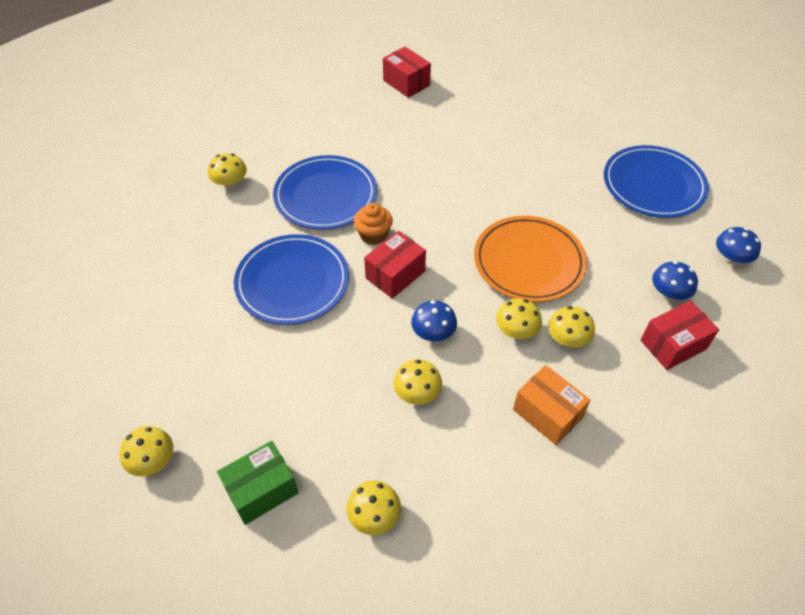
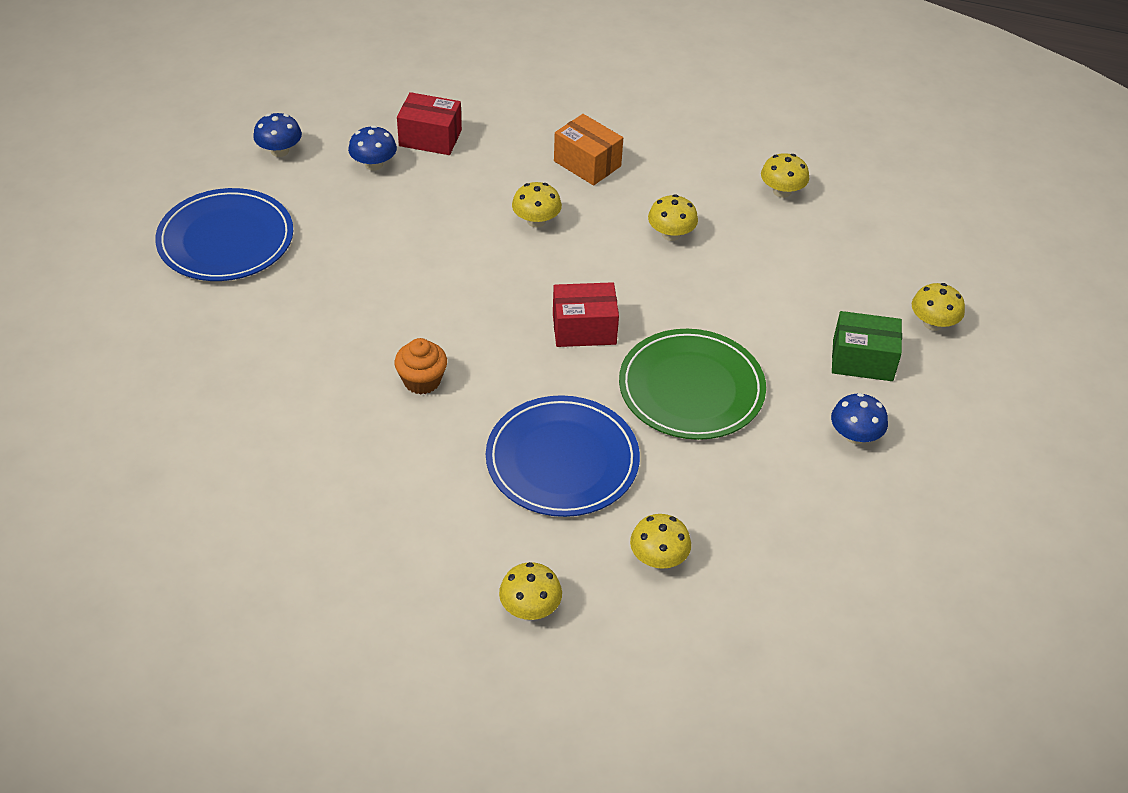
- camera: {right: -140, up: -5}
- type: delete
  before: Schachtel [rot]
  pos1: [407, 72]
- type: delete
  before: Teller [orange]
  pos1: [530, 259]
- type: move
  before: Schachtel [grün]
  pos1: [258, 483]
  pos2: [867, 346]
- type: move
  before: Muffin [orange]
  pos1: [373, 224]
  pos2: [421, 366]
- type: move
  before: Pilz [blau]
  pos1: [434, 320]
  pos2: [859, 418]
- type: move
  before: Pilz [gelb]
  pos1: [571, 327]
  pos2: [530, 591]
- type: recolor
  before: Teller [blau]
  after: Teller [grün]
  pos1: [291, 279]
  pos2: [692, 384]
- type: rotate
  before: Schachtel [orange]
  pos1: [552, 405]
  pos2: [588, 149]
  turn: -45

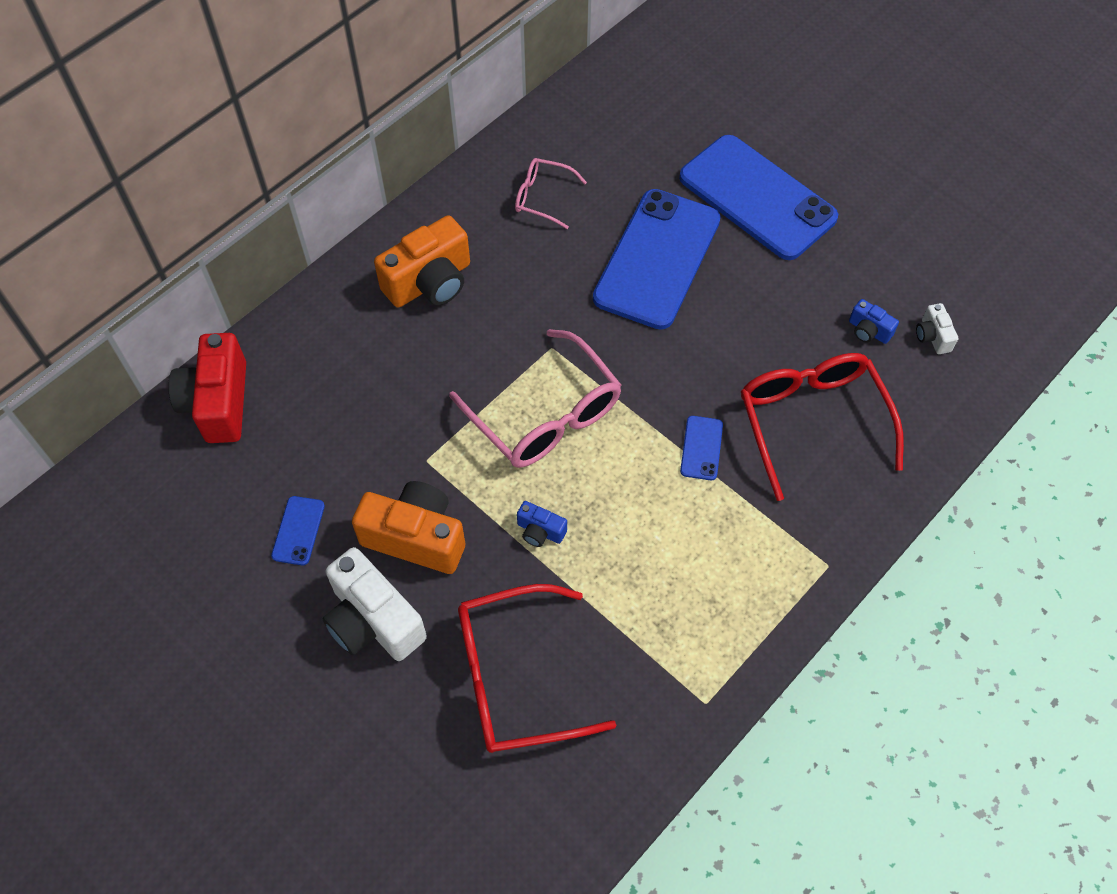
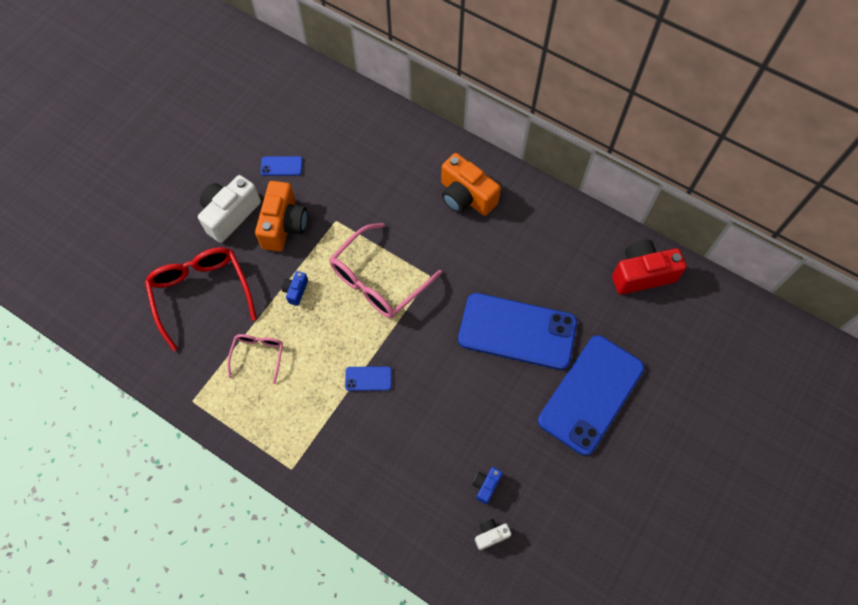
- camera: {right: 80, up: 5}
- type: delete
  before: Brille [rot]
  pos1: [822, 427]
- type: move
  before: Kamera [rot]
  pos1: [207, 388]
  pos2: [649, 267]
- type: move
  before: Brille [rosa]
  pos1: [551, 193]
  pos2: [255, 359]

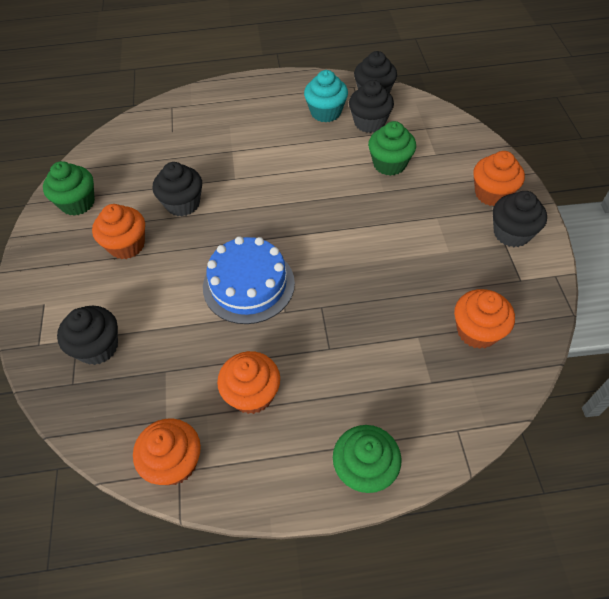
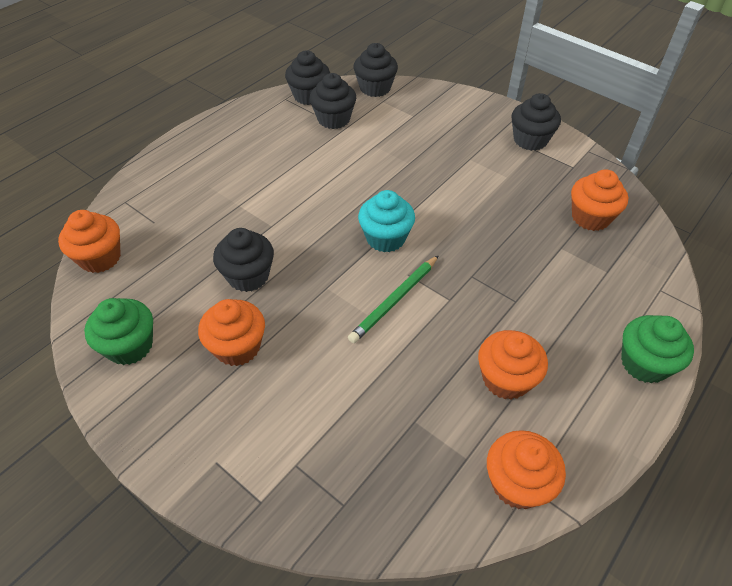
- camera: {right: -45, up: -5}
- type: delete
  before: Muffin [grün]
  pos1: [392, 148]
- type: move
  before: Muffin [schwarz]
  pos1: [87, 335]
  pos2: [375, 70]
- type: move
  before: Muffin [türkis]
  pos1: [326, 96]
  pos2: [386, 221]
- type: move
  before: Muffin [orange]
  pos1: [499, 178]
  pos2: [89, 241]
- type: replace
  before: Kuchen [blau]
  after: Bleistift [grün]
  pos1: [249, 280]
  pos2: [393, 299]

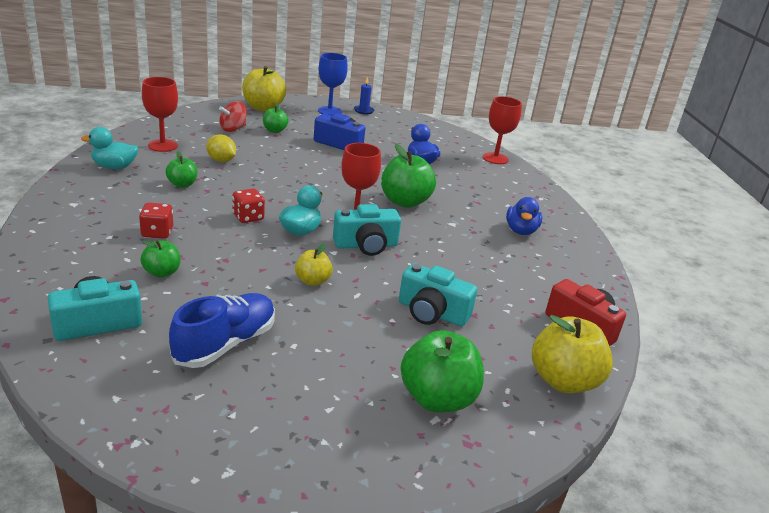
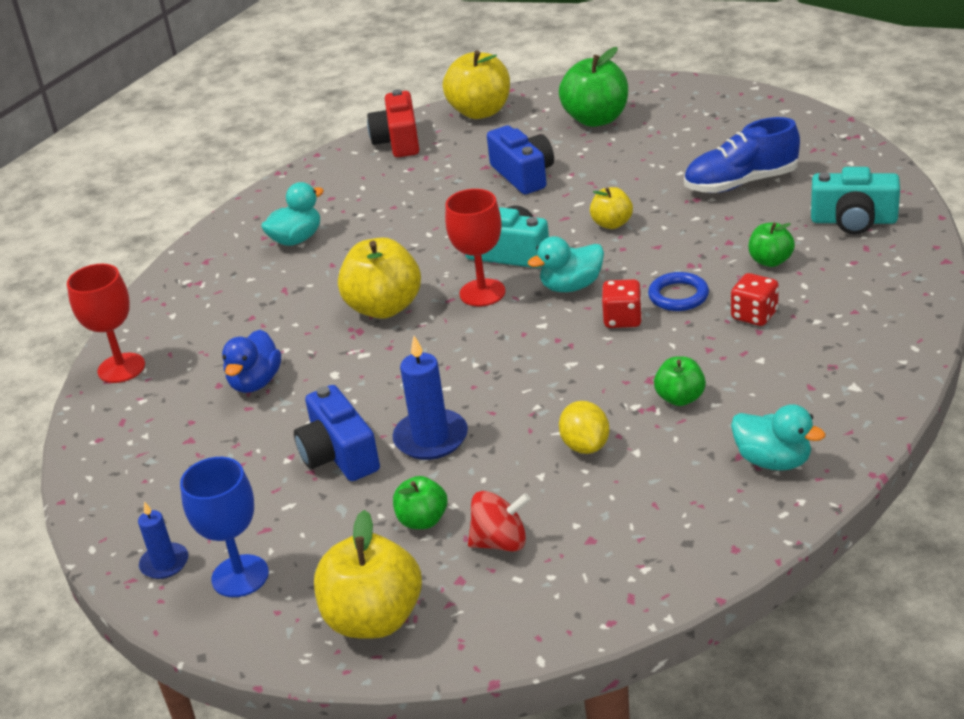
- camera: {right: -135, up: 5}
- type: delete
  before: Kelch [rot]
  pos1: [160, 114]
- type: insert
  after: Kerze [blau]
  pos2: [430, 398]
- type: insert
  after: Ring [blau]
  pos2: [678, 291]
- type: recolor
  before: Apfel [grün]
  after: Apfel [gelb]
  pos1: [408, 176]
  pos2: [379, 278]
- type: recolor
  before: Kamera [türkis]
  after: Kamera [blau]
  pos1: [438, 295]
  pos2: [520, 160]
- type: recolor
  before: Ente [blau]
  after: Ente [türkis]
  pos1: [524, 216]
  pos2: [292, 214]

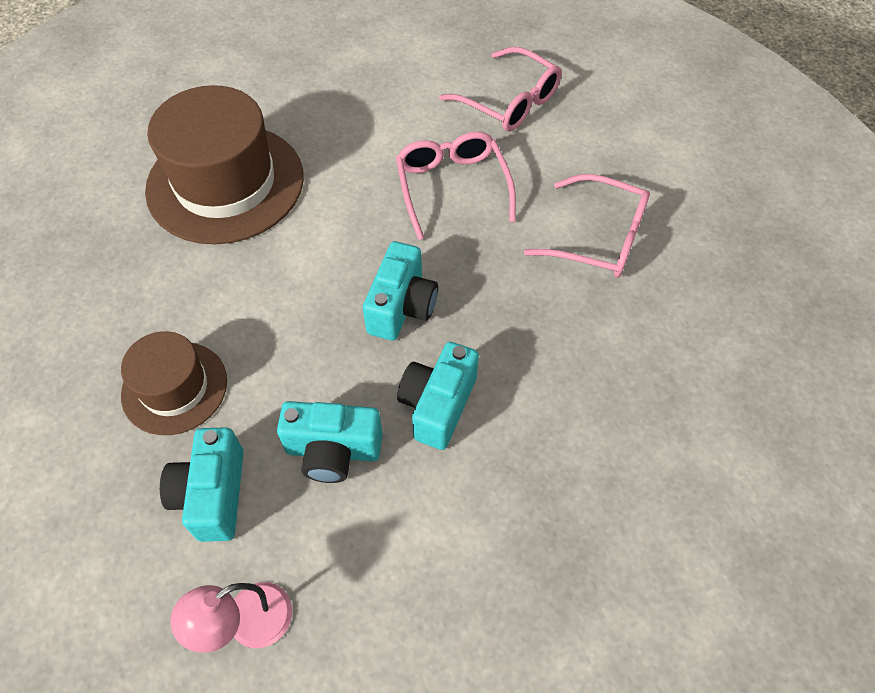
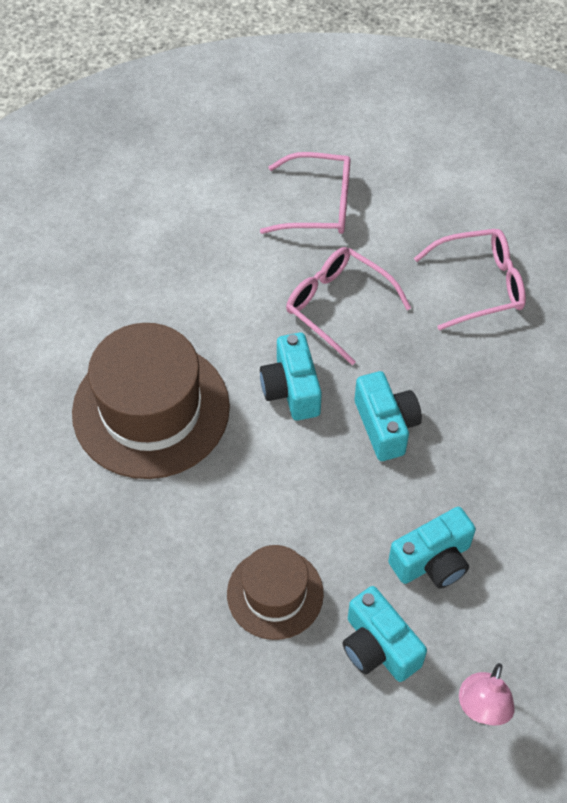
- camera: {right: -35, up: 0}
- type: move
  before: Kamera [türkis]
  pos1: [438, 396]
  pos2: [291, 377]

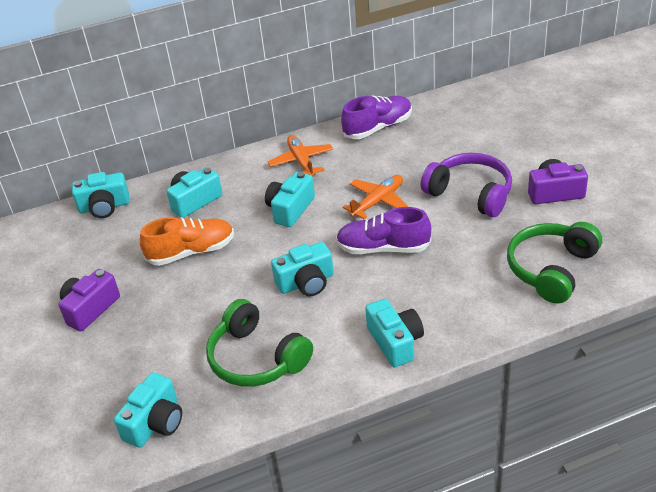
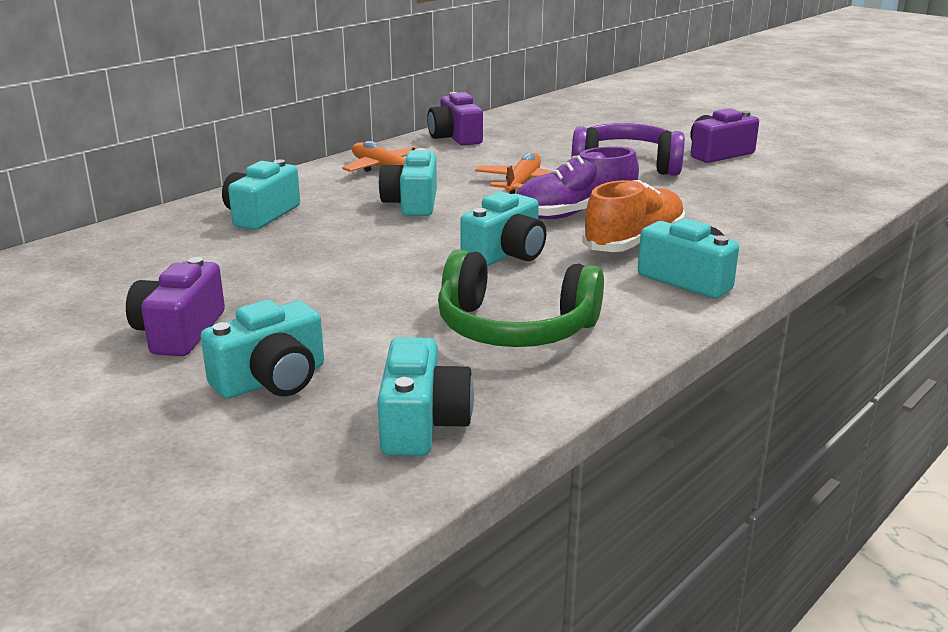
- camera: {right: -30, up: -15}
- type: delete
  before: Kopfhörer [grün]
  pos1: [554, 262]
- type: move
  before: Kamera [türkis]
  pos1: [101, 195]
  pos2: [262, 349]
- type: move
  before: Schuh [orange]
  pos1: [187, 241]
  pos2: [633, 216]
- type: replace
  before: Schuh [lila]
  after: Kamera [lila]
  pos1: [376, 117]
  pos2: [455, 119]

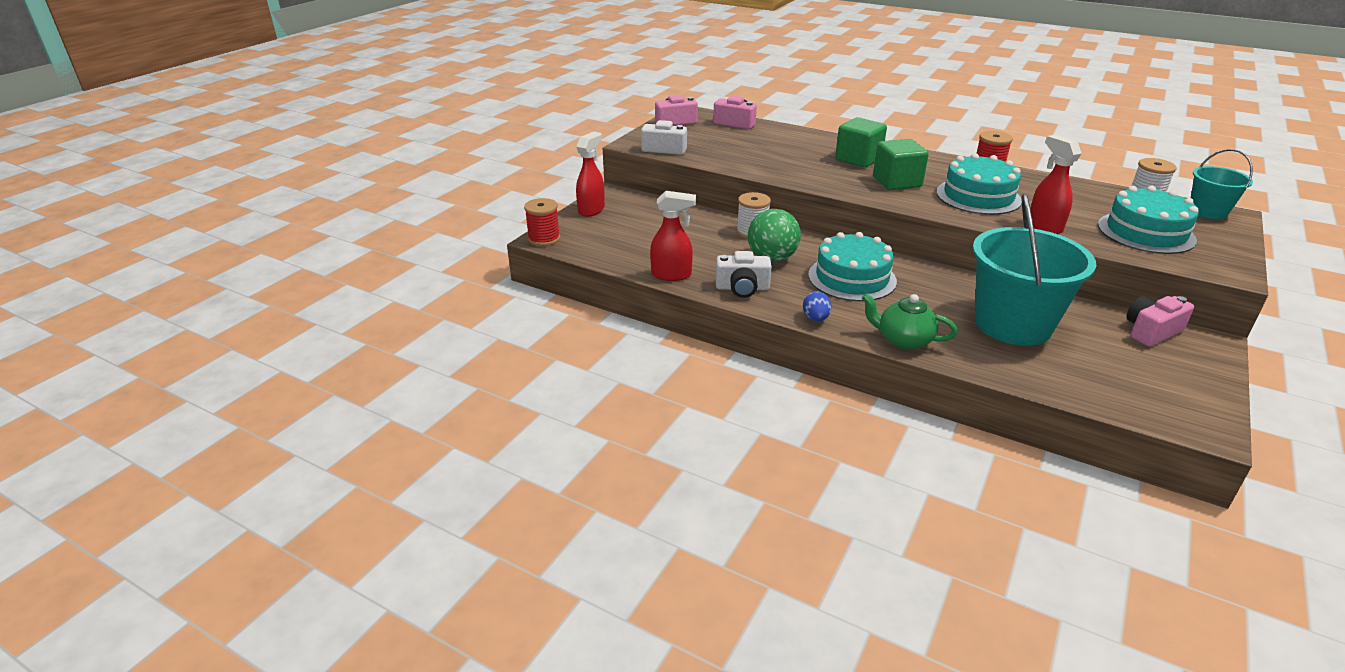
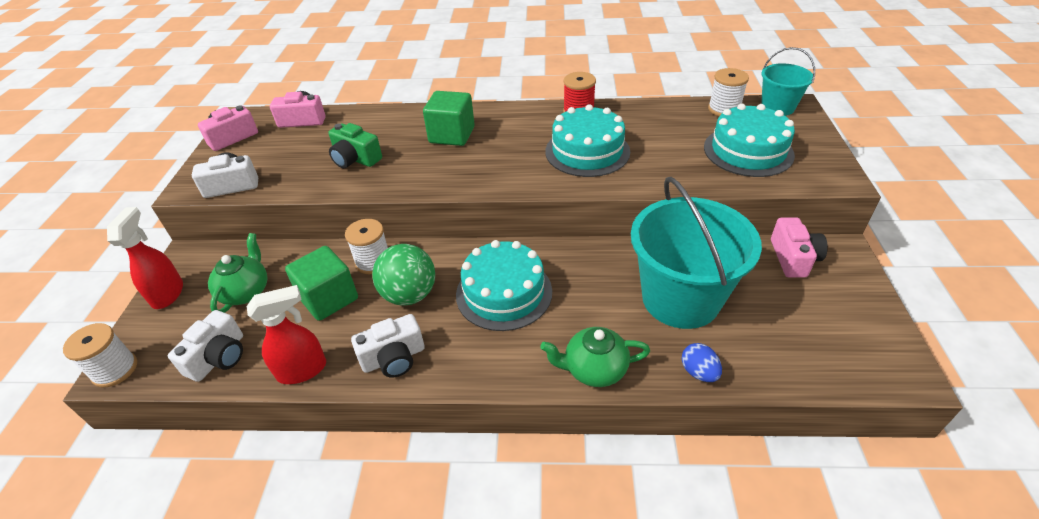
- camera: {right: -25, up: 10}
- type: delete
  before: Sprühflasche [rot]
  pos1: [1056, 184]
- type: insert
  after: Kamera [weiß]
  pos2: [205, 346]
- type: insert
  after: Teekanne [grün]
  pos2: [237, 273]
- type: insert
  after: Kamera [grün]
  pos2: [355, 145]
- type: move
  before: Ei [blau]
  pos1: [817, 306]
  pos2: [702, 362]
- type: move
  before: Kubus [grün]
  pos1: [901, 164]
  pos2: [321, 283]
- type: recolor
  before: Garnrolle [rot]
  after: Garnrolle [weiß]
  pos1: [542, 222]
  pos2: [100, 355]
- type: rotate
  before: Kamera [rosa]
  pos1: [1160, 321]
  pos2: [799, 247]
  turn: 150

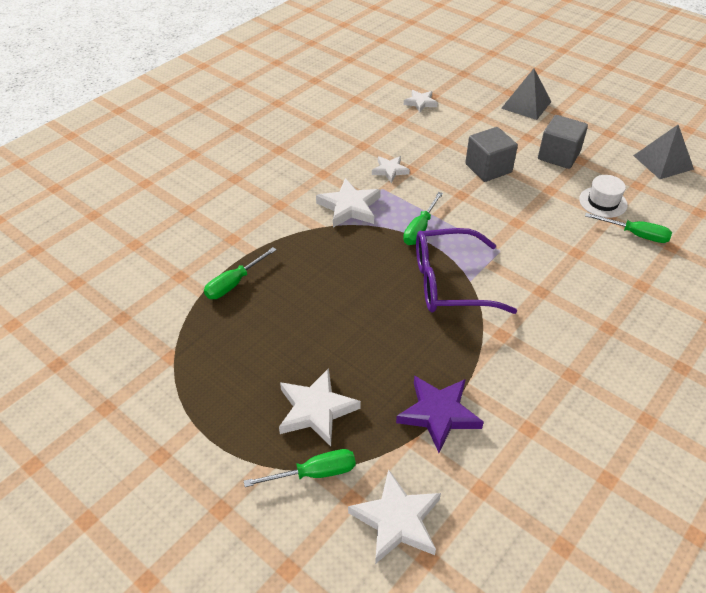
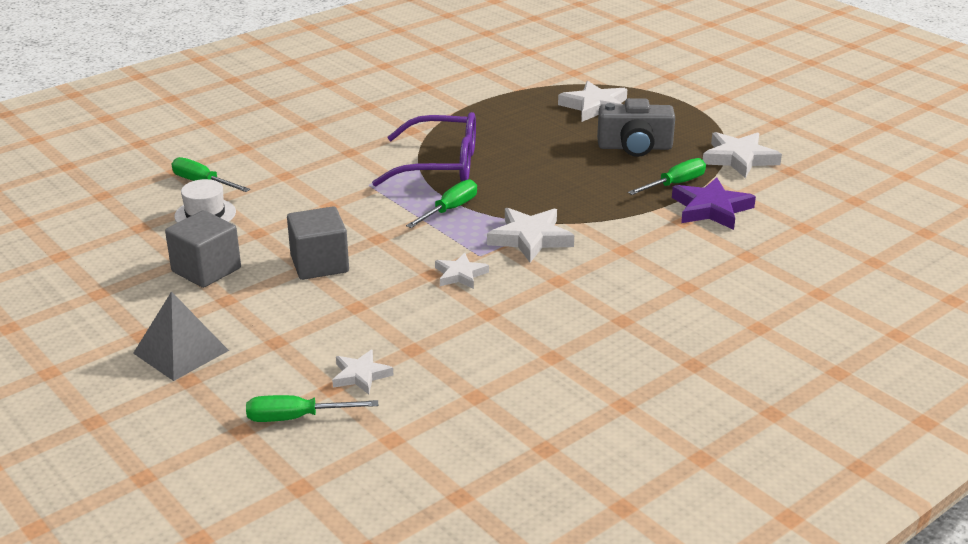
- camera: {right: -170, up: -15}
- type: delete
  before: Pyramide [grau]
  pos1: [663, 152]
- type: insert
  after: Kamera [grau]
  pos2: [636, 127]
- type: move
  before: Schraubenzieher [grün]
  pos1: [300, 468]
  pos2: [312, 408]
- type: move
  before: Stern [weiß]
  pos1: [394, 516]
  pos2: [742, 155]
- type: move
  before: Stern [lila]
  pos1: [440, 414]
  pos2: [714, 203]

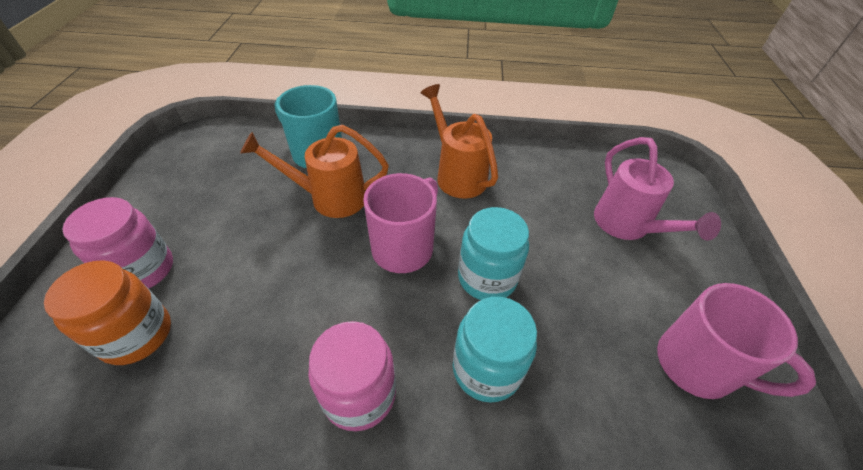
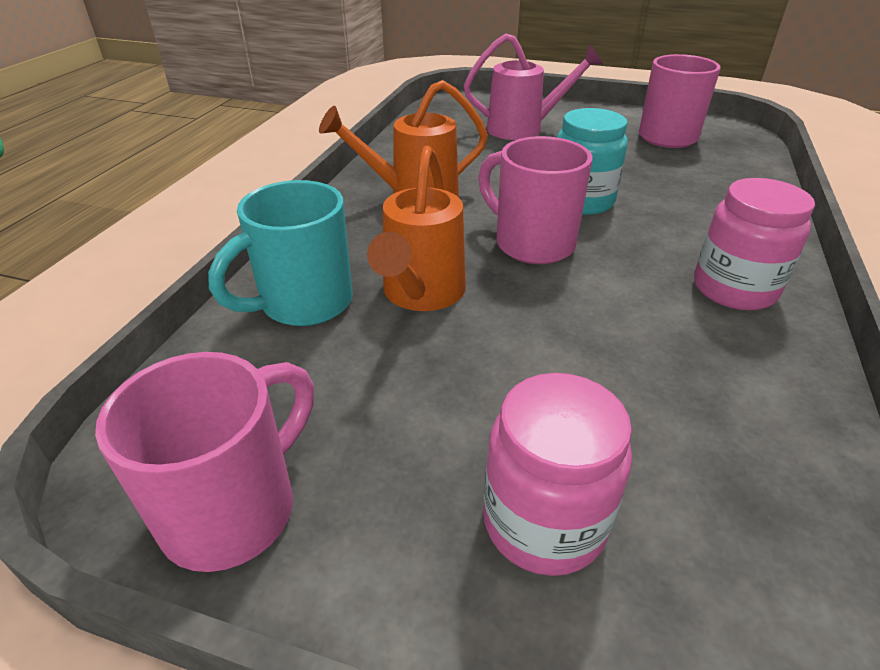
- camera: {right: -75, up: -10}
- type: delete
  before: Einmachglas [orange]
  pos1: [107, 312]
- type: delete
  before: Einmachglas [türkis]
  pos1: [495, 350]
- type: insert
  after: Tasse [rosa]
  pos2: [204, 462]

